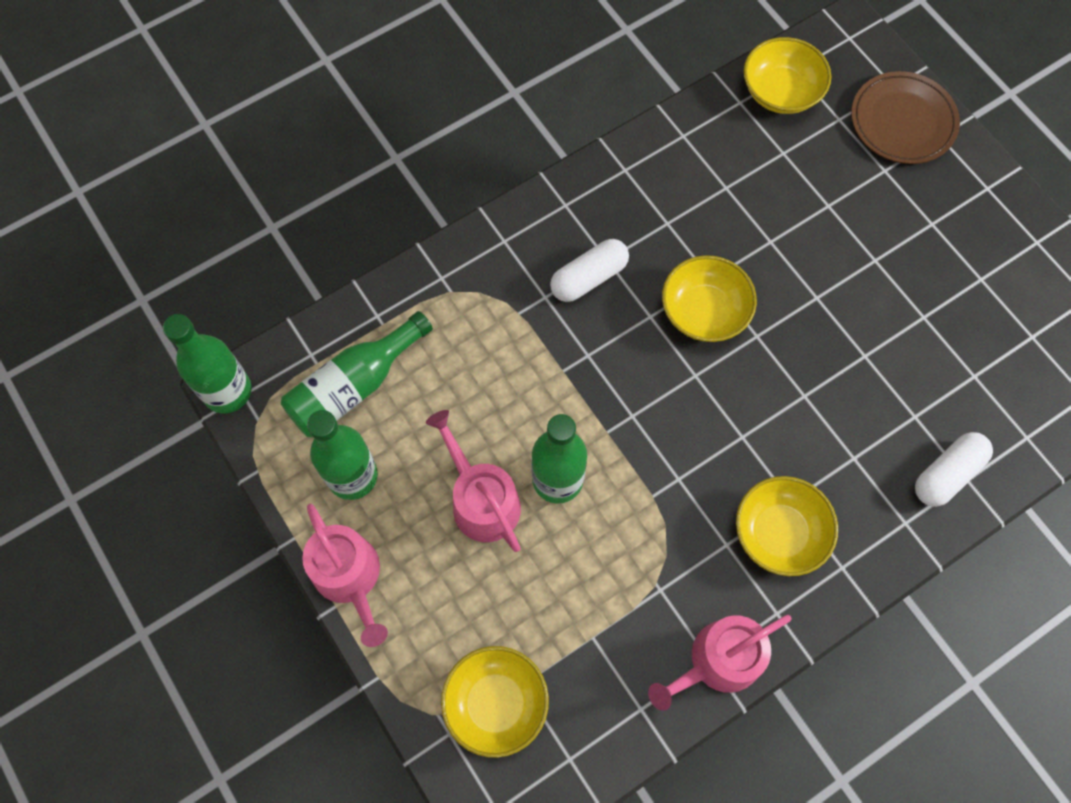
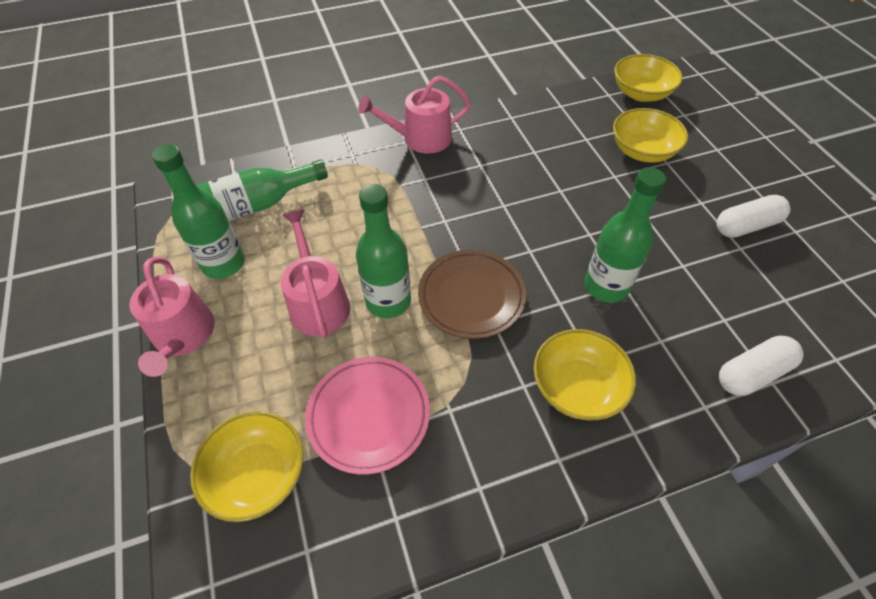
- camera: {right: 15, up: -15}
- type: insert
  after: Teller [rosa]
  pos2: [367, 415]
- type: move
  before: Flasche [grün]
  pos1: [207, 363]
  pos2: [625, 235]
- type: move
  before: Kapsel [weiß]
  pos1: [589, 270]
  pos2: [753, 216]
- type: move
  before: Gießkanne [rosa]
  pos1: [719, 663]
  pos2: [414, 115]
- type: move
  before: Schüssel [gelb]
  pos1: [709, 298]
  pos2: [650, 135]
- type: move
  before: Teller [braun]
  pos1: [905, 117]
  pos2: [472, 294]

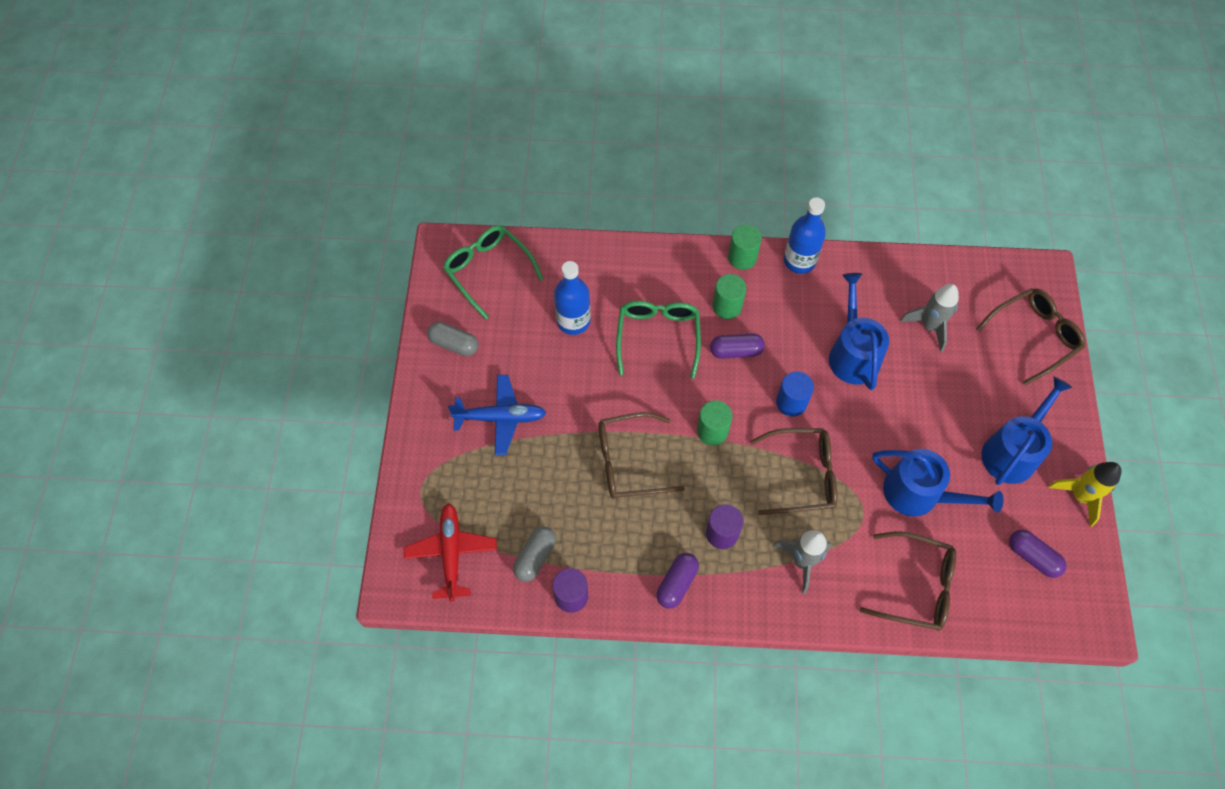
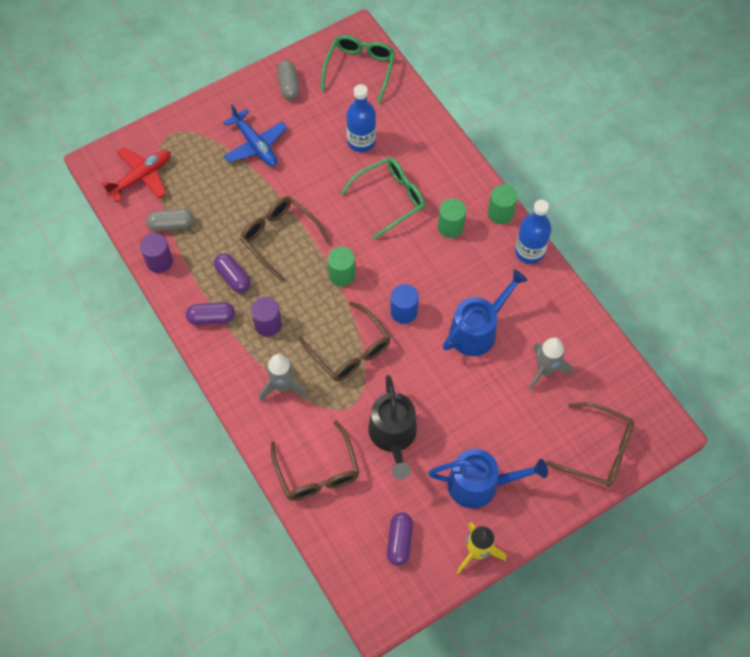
- camera: {right: 55, up: 0}
- type: move
  before: Kapsel [lila]
  pos1: [737, 346]
  pos2: [232, 273]
- type: recolor
  before: Gießkanne [blau]
  after: Gießkanne [schwarz]
  pos1: [938, 483]
  pos2: [393, 427]

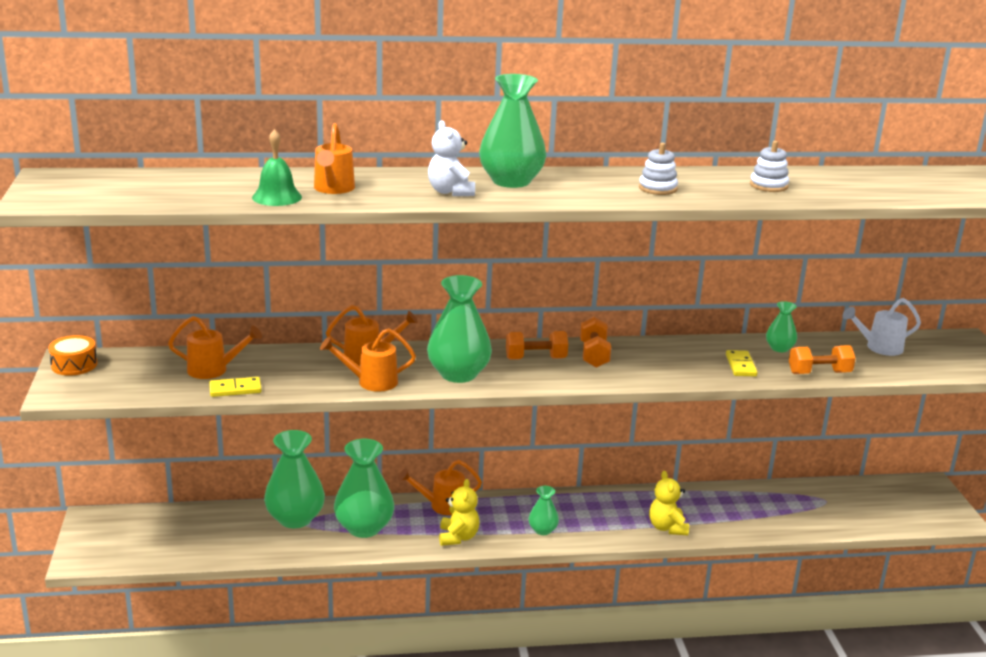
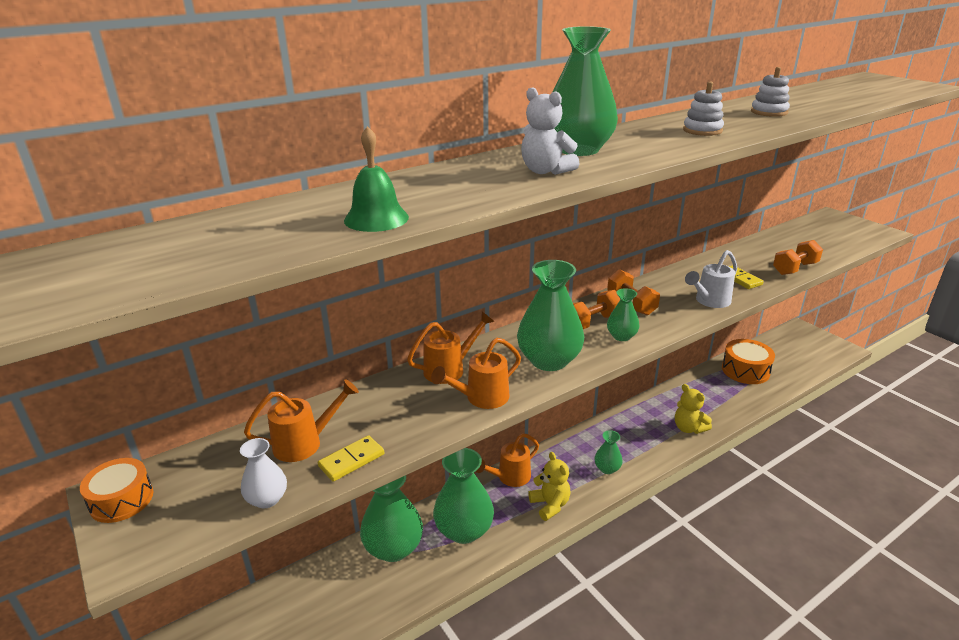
- camera: {right: -25, up: 5}
- type: delete
  before: Gießkanne [orange]
  pos1: [334, 158]
- type: insert
  after: Vase [weiß]
  pos2: [263, 473]
- type: insert
  after: Trommel [orange]
  pos2: [748, 361]
- type: move
  before: Vase [grün]
  pos1: [781, 326]
  pos2: [623, 314]
- type: move
  before: Gießkanne [weiß]
  pos1: [882, 327]
  pos2: [711, 279]

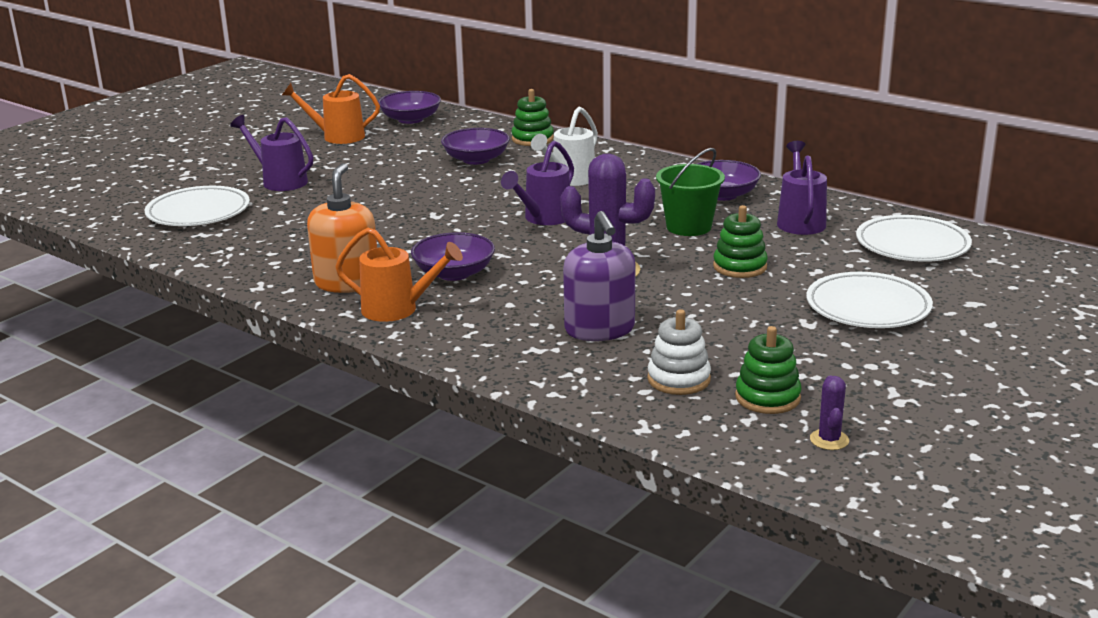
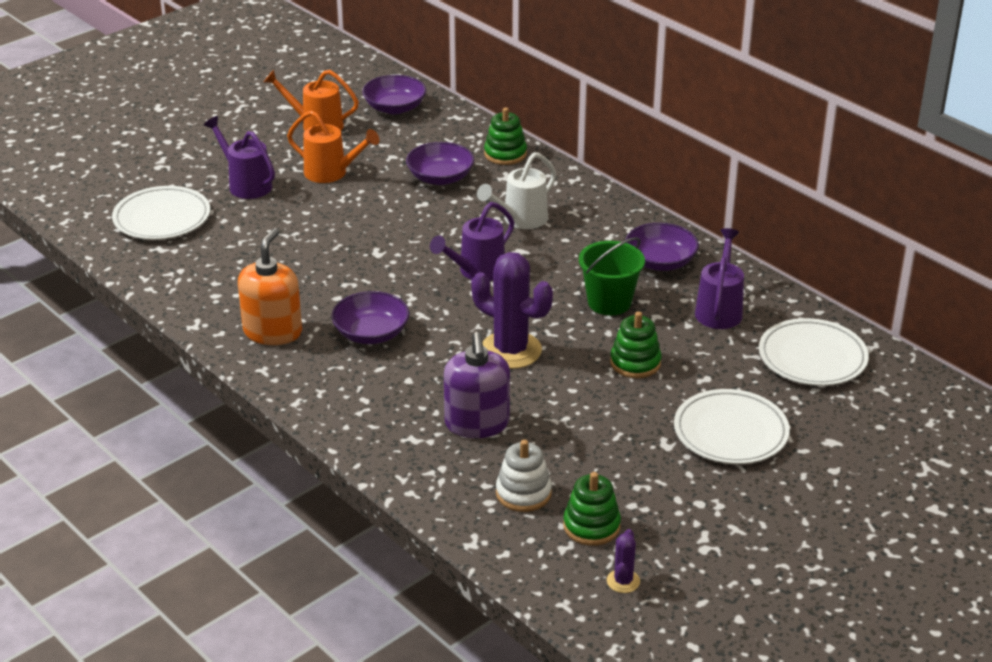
- camera: {right: 10, up: 10}
- type: move
  before: Gießkanne [orange]
  pos1: [399, 275]
  pos2: [333, 147]

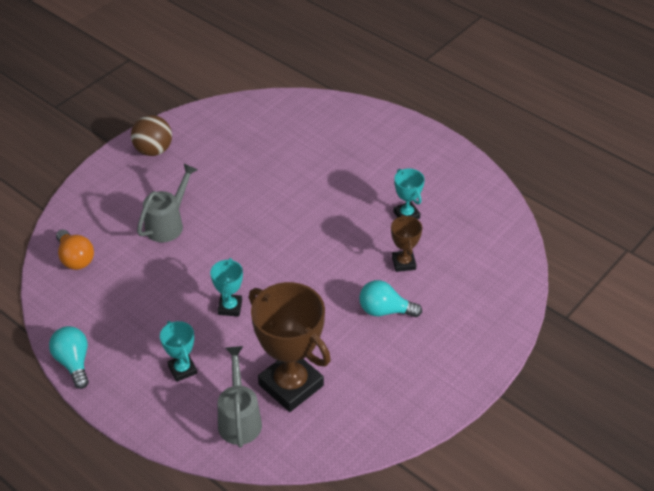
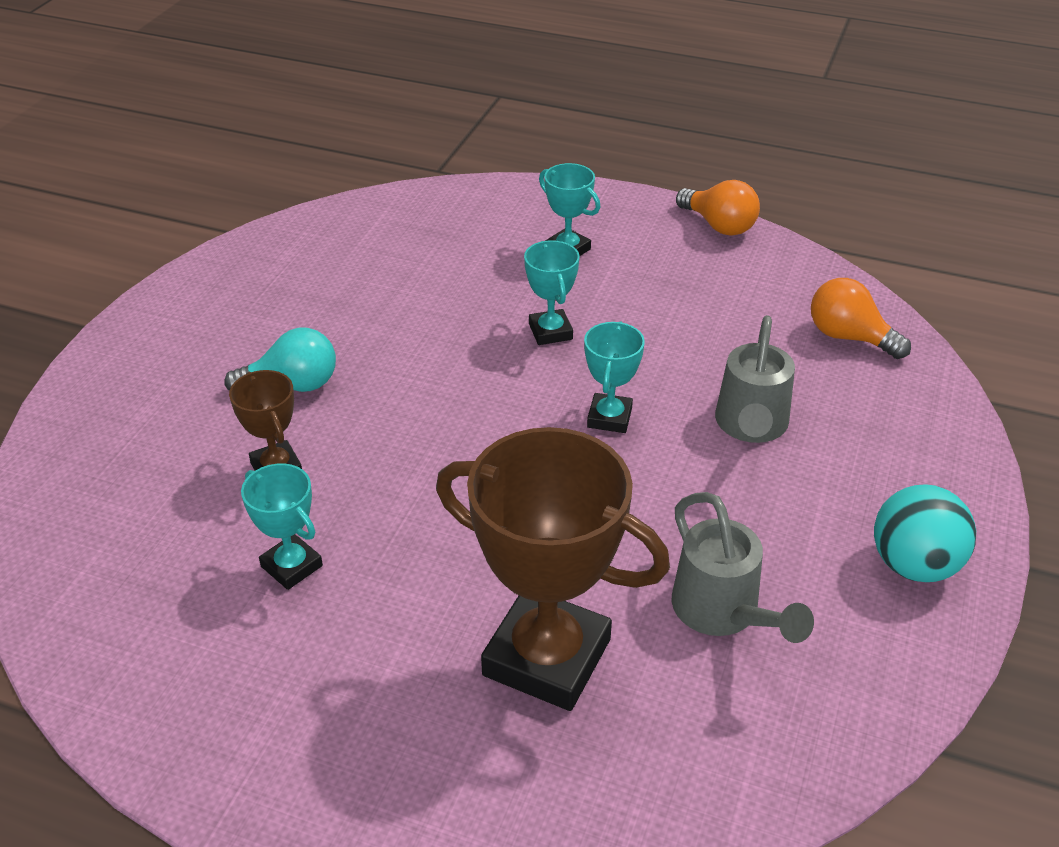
- camera: {right: 160, up: -5}
- type: insert
  after: Pokal [türkis]
  pos2: [614, 377]
- type: move
  before: Gießkanne [grau]
  pos1: [240, 396]
  pos2: [743, 567]
- type: move
  before: Pokal [braun]
  pos1: [290, 347]
  pos2: [553, 569]
- type: recolor
  before: Glühbirne [türkis]
  after: Glühbirne [orange]
  pos1: [69, 357]
  pos2: [718, 208]
- type: recolor
  before: Ball [braun]
  after: Ball [türkis]
  pos1: [151, 135]
  pos2: [925, 533]

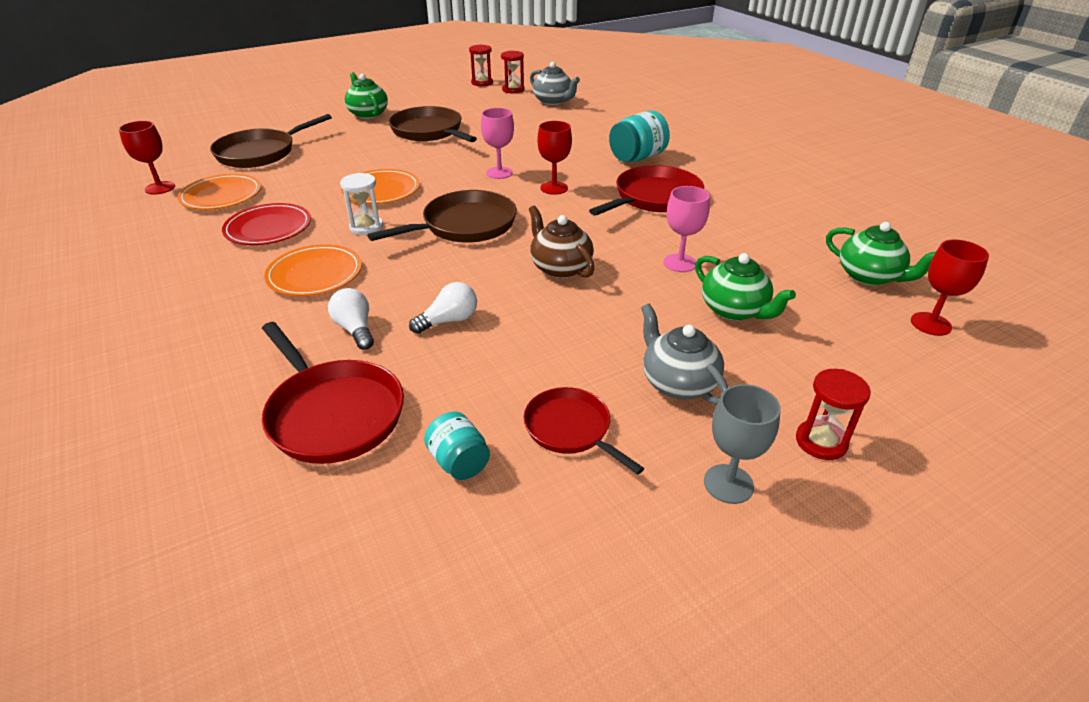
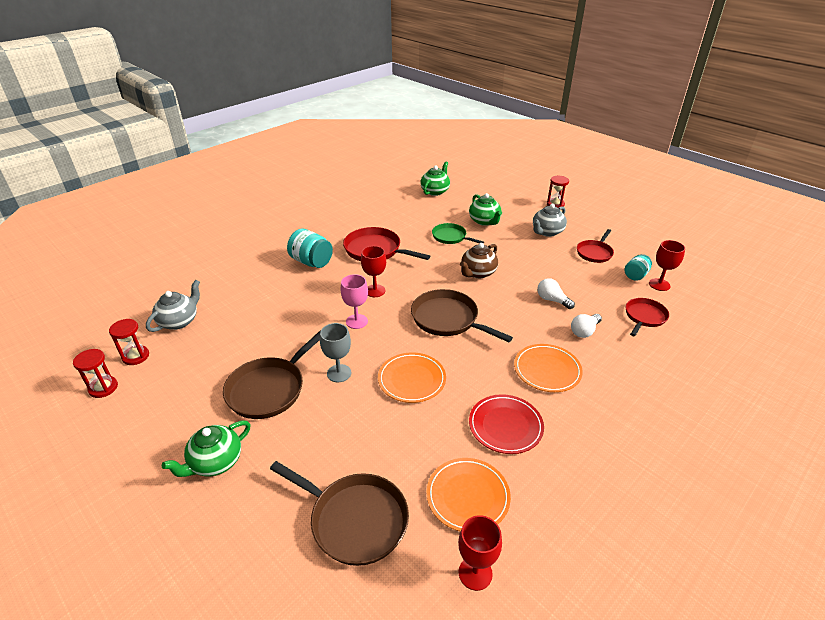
- camera: {right: -105, up: 0}
- type: delete
  before: Sanduhr [weiß]
  pos1: [361, 204]
- type: move
  before: Kelch [grau]
  pos1: [742, 444]
  pos2: [335, 352]
- type: move
  before: Kelch [rot]
  pos1: [950, 288]
  pos2: [667, 265]
- type: replace
  before: Kelch [rosa]
  after: Pfanne [grün]
  pos1: [686, 229]
  pos2: [458, 233]
- type: rotate
  before: Teekanne [grün]
  pos1: [745, 287]
  pos2: [485, 209]
  turn: 120
- type: resize
  before: Pfanne [rot]
  pos1: [333, 393]
  pos2: [647, 317]
  scale: 0.63

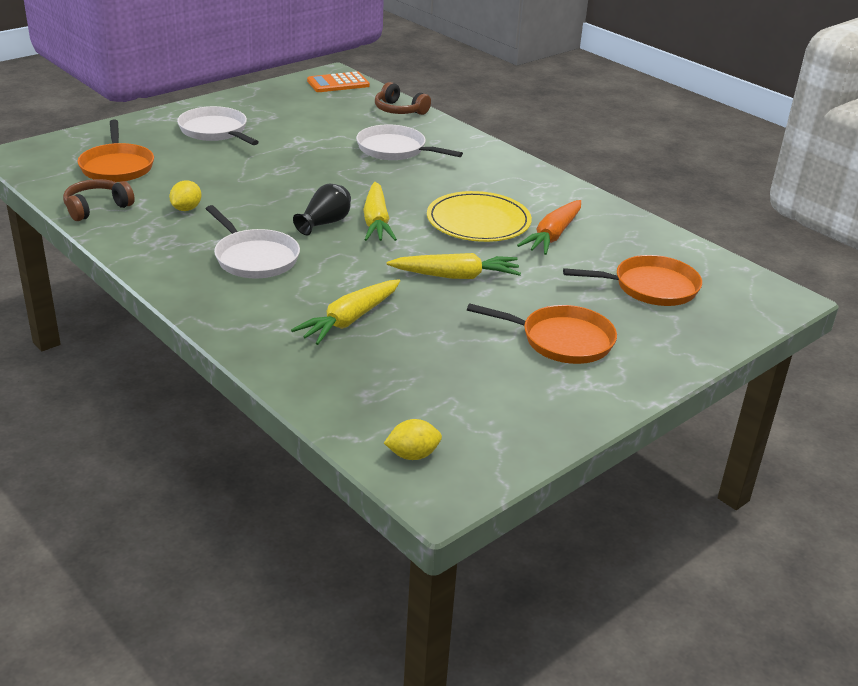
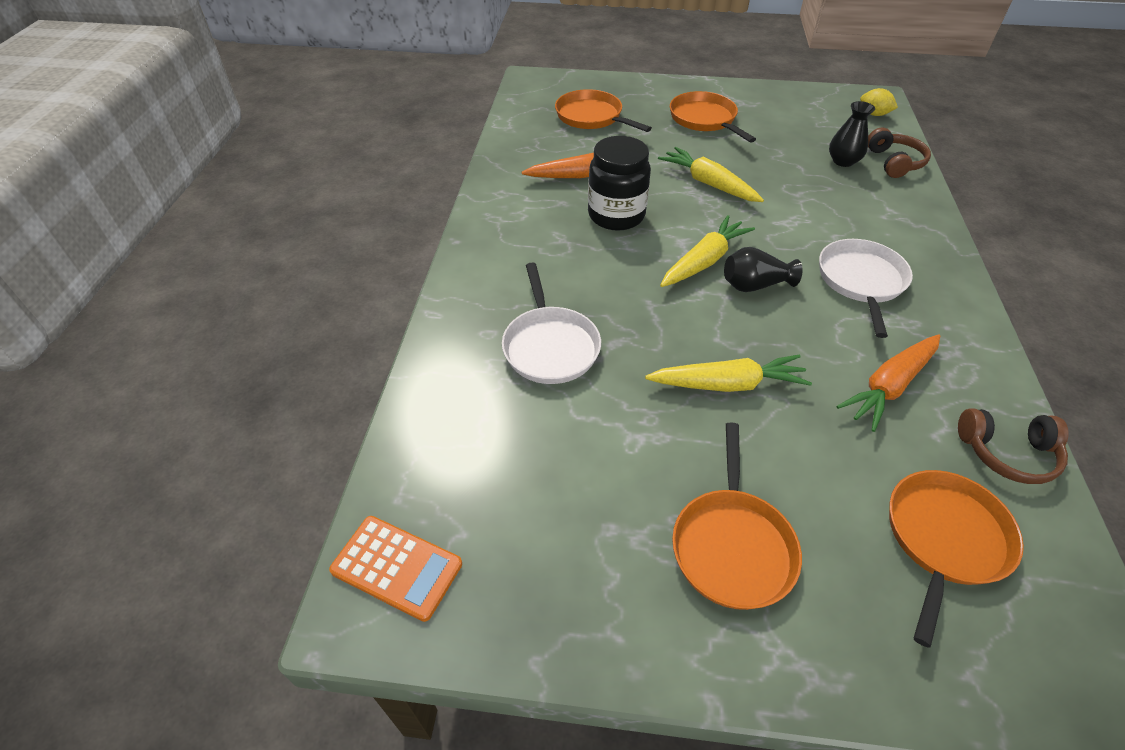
- camera: {right: -130, up: 15}
- type: insert
  after: Vase [schwarz]
  pos2: [852, 134]
- type: move
  before: Karotte [gelb]
  pos1: [345, 312]
  pos2: [728, 373]
- type: move
  before: Kopfhörer [braun]
  pos1: [403, 98]
  pos2: [899, 152]
- type: replace
  before: Zitrone [gelb]
  after: Karotte [orange]
  pos1: [185, 195]
  pos2: [888, 383]
- type: replace
  before: Teller [gelb]
  after: Einmachglas [schwarz]
  pos1: [479, 216]
  pos2: [619, 183]
- type: recolor
  before: Pfanne [weiß]
  after: Pfanne [orange]
  pos1: [218, 125]
  pos2: [737, 516]

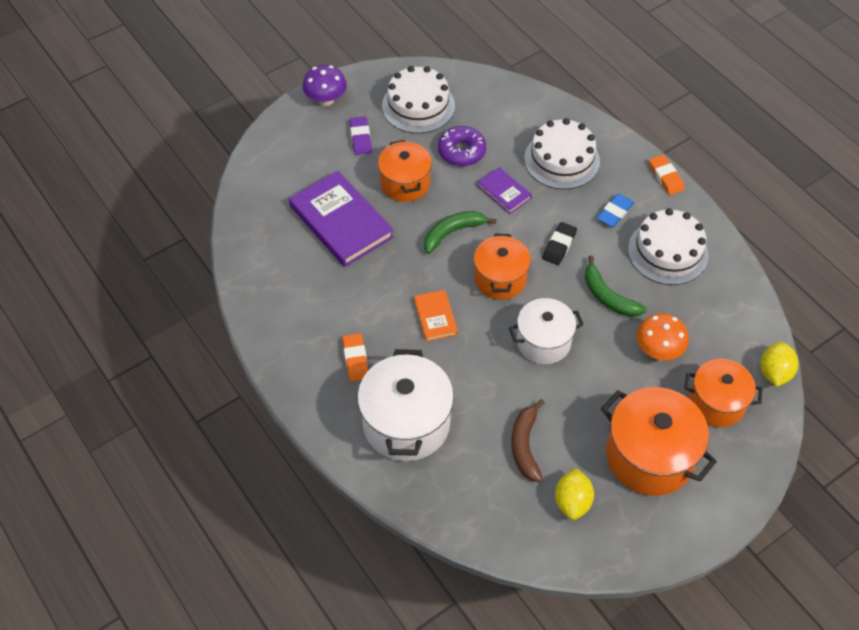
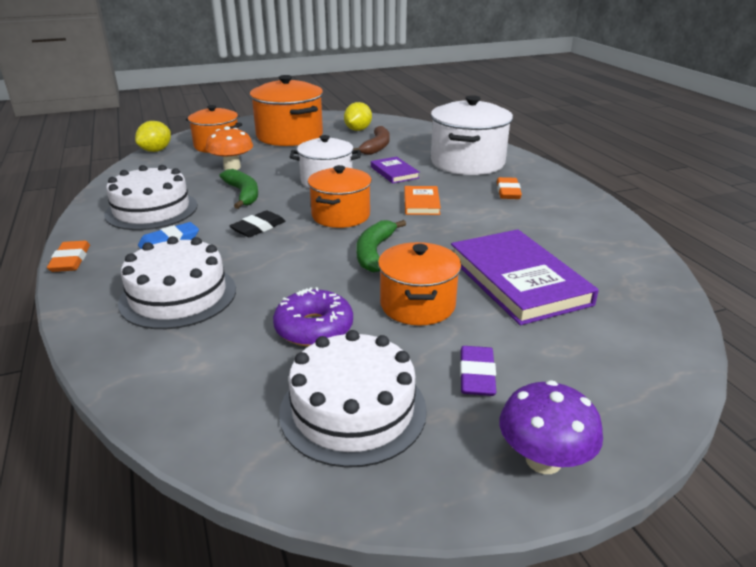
- camera: {right: -165, up: -25}
- type: move
  before: Buch [lila]
  pos1: [505, 190]
  pos2: [395, 170]
- type: rotate
  before: Banane [grün]
  pos1: [460, 232]
  pos2: [381, 246]
  turn: 120

